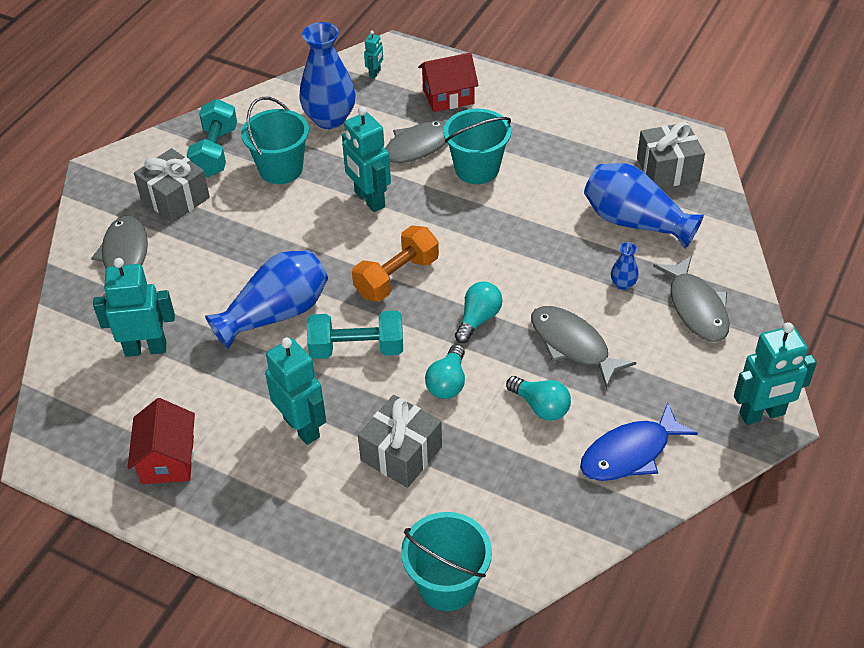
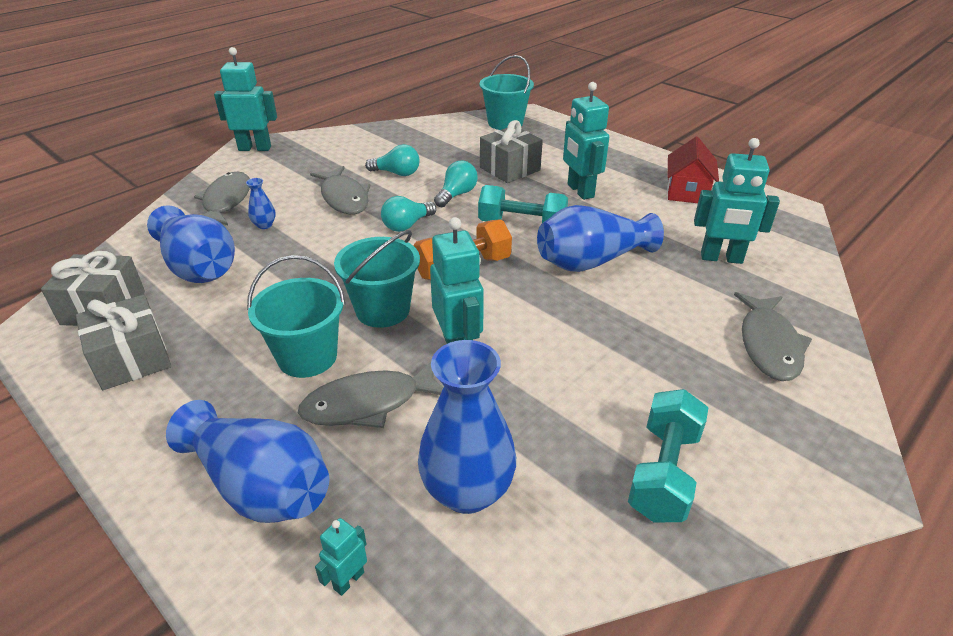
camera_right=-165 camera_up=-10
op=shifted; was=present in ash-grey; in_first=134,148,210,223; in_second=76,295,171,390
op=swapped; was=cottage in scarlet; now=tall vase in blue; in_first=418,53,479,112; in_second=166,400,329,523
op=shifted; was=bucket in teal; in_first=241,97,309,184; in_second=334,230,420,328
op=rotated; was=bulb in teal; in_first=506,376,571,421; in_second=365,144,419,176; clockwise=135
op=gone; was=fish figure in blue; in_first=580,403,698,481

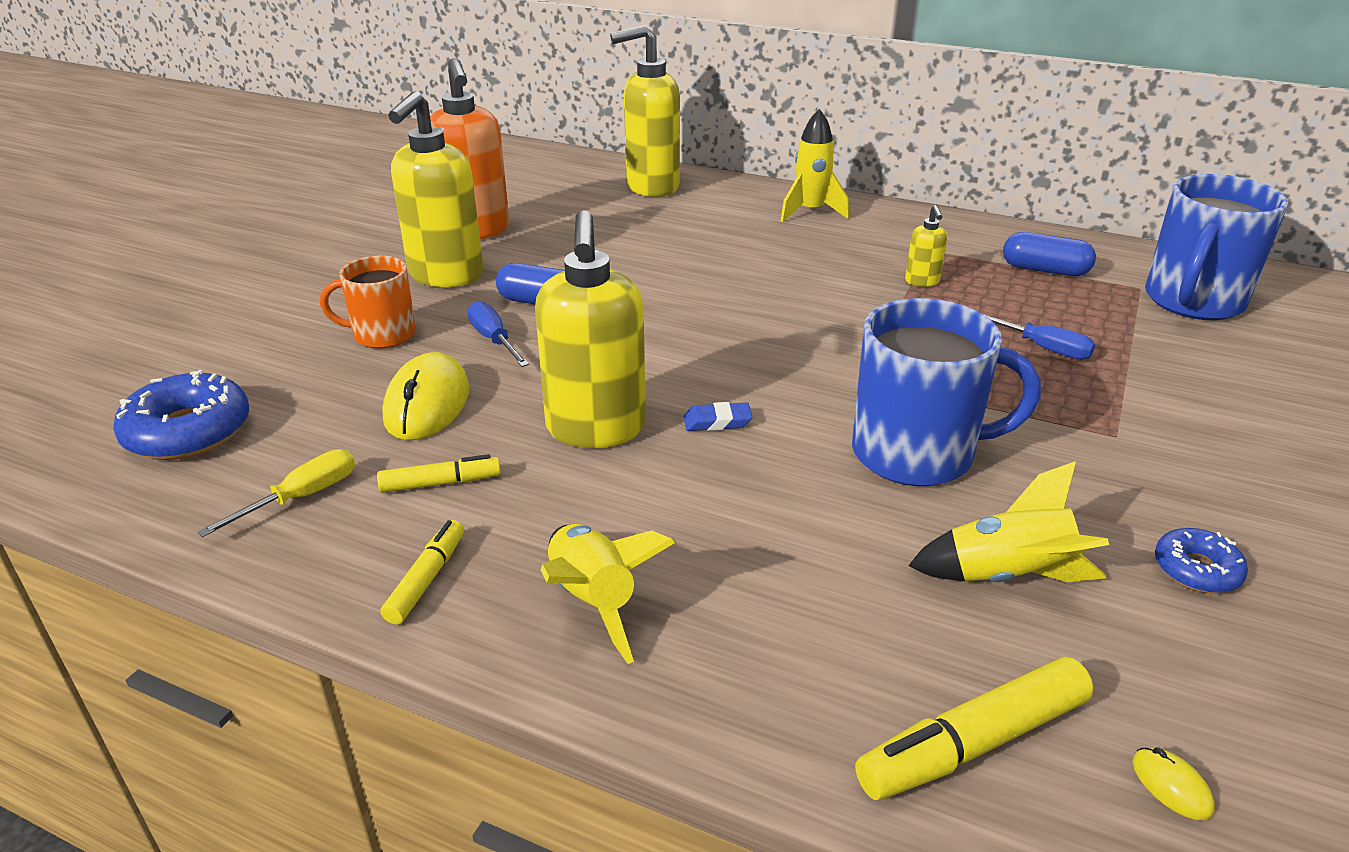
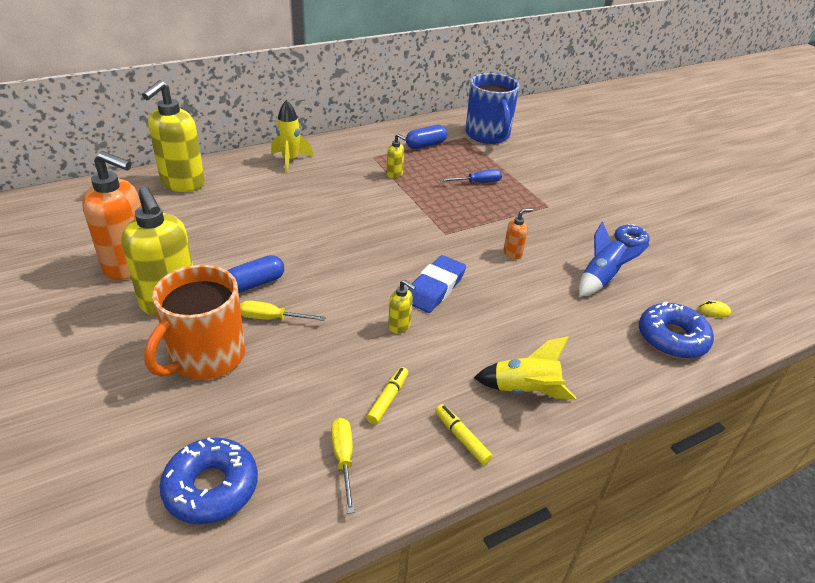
camera_right=-55 camera_up=5
op=scaled; was=tea mug in bright orange; in_first=320,256,416,349; in_second=144,265,245,380; ratio=1.66
op=repainted; was=flat screwdriver in blue; now=flat screwdriver in yellow; in_first=467,301,529,367; in_second=240,301,326,321
op=scaled; was=soap dispenser in yellow; in_first=535,210,646,448; in_second=388,280,416,333; ratio=0.44
op=scaled; was=gum eraser in blue; in_first=684,402,752,431; in_second=408,255,466,313; ratio=2.0
op=swapped; was=tea mug in blue; now=soap dispenser in bright orange; in_first=852,298,1041,486; in_second=503,208,533,259
op=repainted; was=toy rocket in yellow; now=toy rocket in blue; in_first=908,461,1109,582; in_second=579,222,649,297
op=swapped; was=marker pen in yellow; now=doughnut in blue; in_first=855,657,1093,800; in_second=639,302,714,359
op=gone; was=PC mouse in yellow; in_first=382,352,469,440

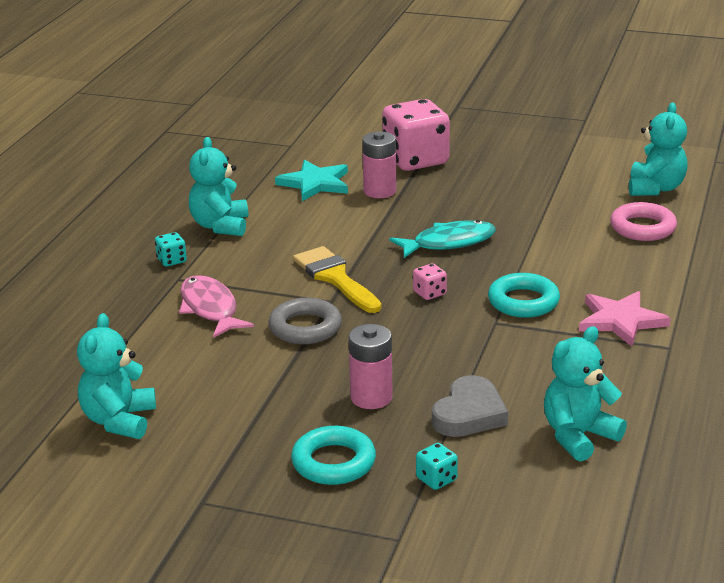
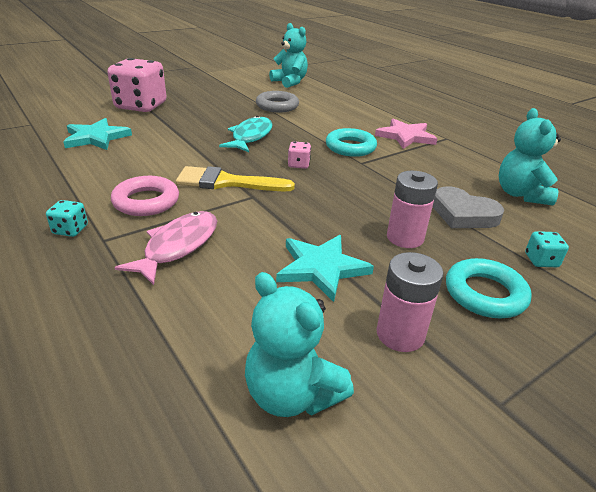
camera_right=-55 camera_up=5
op=shifted; was=ring in rosy; in_first=610,202,677,241; in_second=111,176,179,216
op=rotated; was=fish figure in rosy; in_first=179,275,254,338; in_second=114,211,217,285; clockwise=105
op=shifted; was=ring in ash-grey; in_first=268,298,342,344; in_second=256,91,299,112
op=new; now=star in teal; in_second=276,235,374,302
op=shifted; was=battery in rosy; in_first=362,131,396,198; in_second=377,252,444,352
op=rotated; was=heart shape in ash-grey; in_first=432,375,508,437; in_second=433,186,504,228; clockwise=150
op=gone; was=stuffed bear in teal; in_first=189,137,248,236

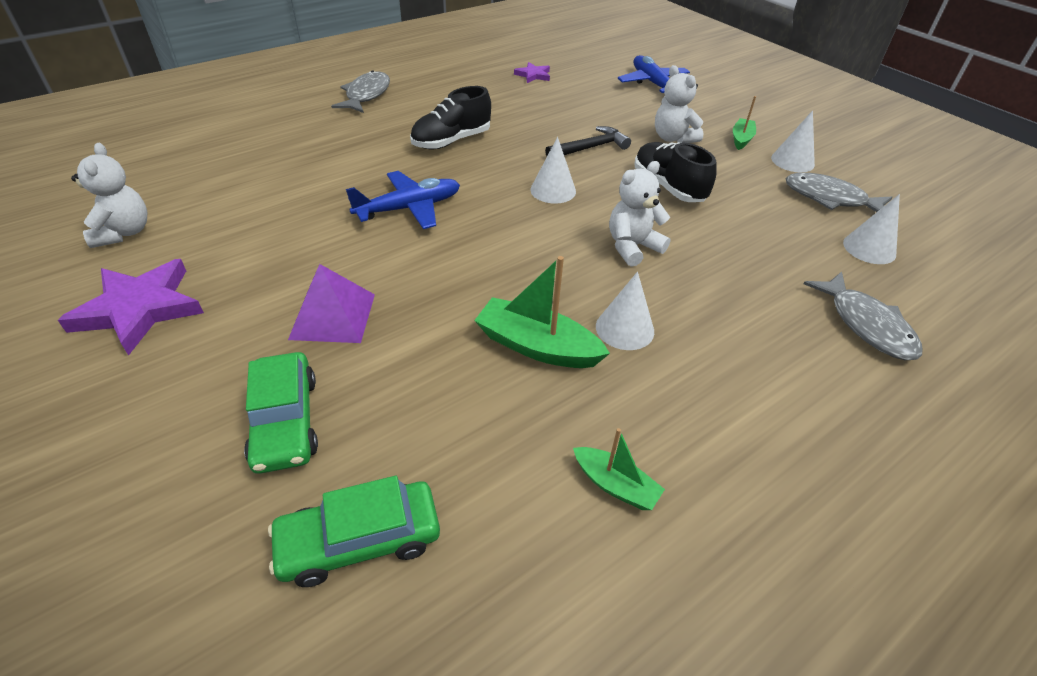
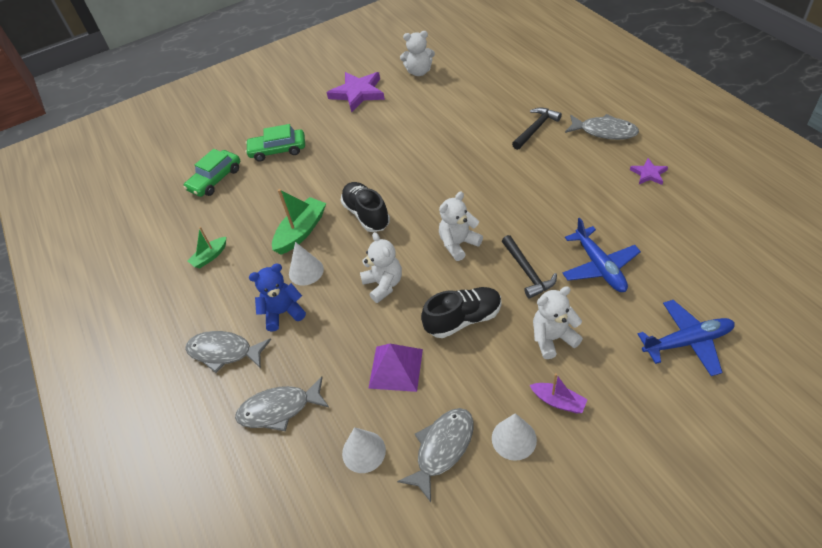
camera_right=105 camera_up=5
op=rotated; was=toy car in green; in_first=268,476,440,587; in_second=184,149,240,197; clockwise=-135
op=new; now=fish figure in ash-grey; in_second=185,331,271,373
op=new; now=stuffed bear in blue; in_second=249,263,306,332
op=shifted; was=lace-up shoe in jet-black; in_first=410,86,491,149; in_second=341,182,390,232
op=shifted; was=pyramid shape in royal purple; in_first=288,264,375,343; in_second=368,344,423,392
op=swapped; was=cone shape in pure white; now=stuffed bear in pure white; in_first=530,137,576,204; in_second=439,192,483,261
op=new; now=hammer in jet-black; in_second=512,108,562,150
op=repainted; was=toy boat in green; now=toy boat in royal purple; in_first=733,96,756,150; in_second=530,373,588,413
op=shifted; was=aeroplane in blue; in_first=346,171,460,229; in_second=562,218,641,292
op=shifted; was=star in royal purple; in_first=514,62,550,83; in_second=630,158,668,185

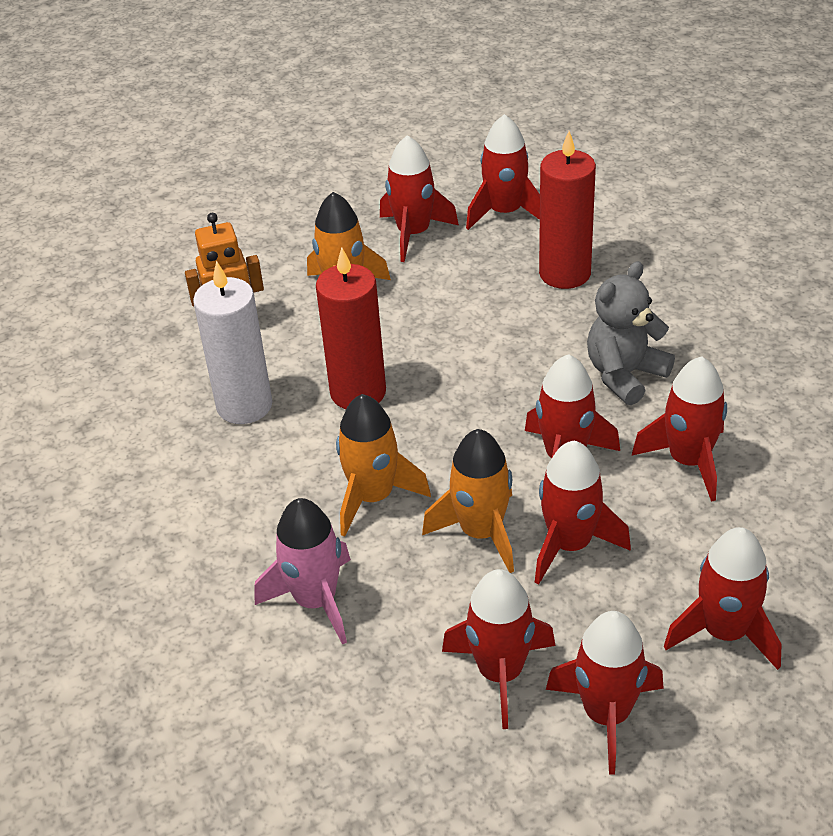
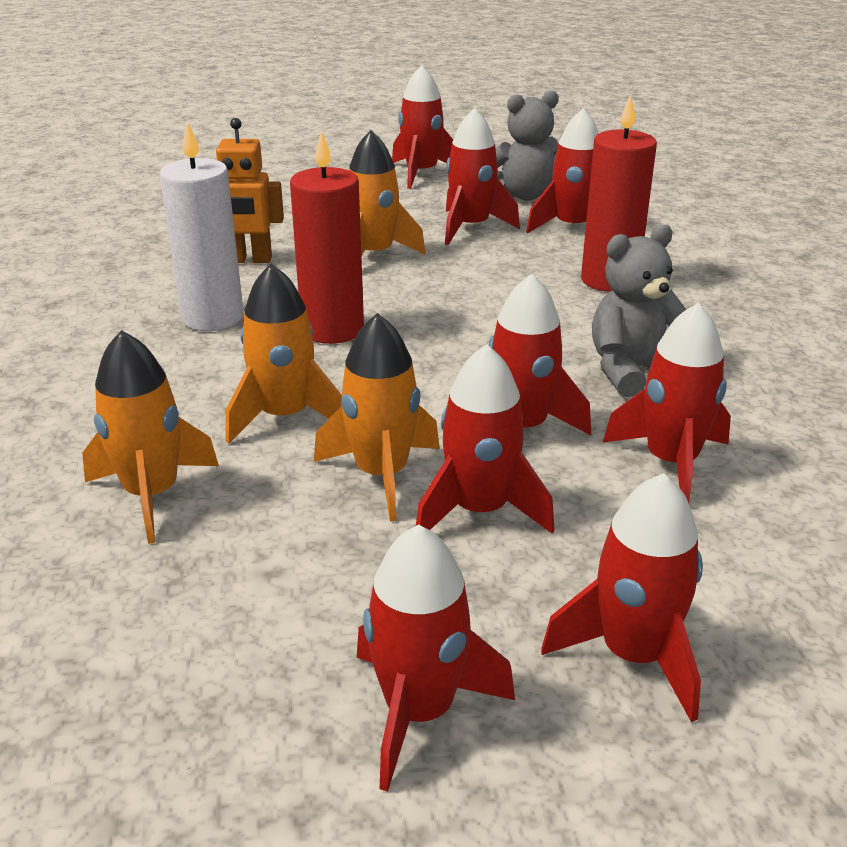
camera_right=15 camera_up=-10
op=repainted; was=toy rocket in rosy; now=toy rocket in bright orange; in_first=255,498,351,645; in_second=82,330,219,544
op=shifted; was=toy rocket in scarlet; in_first=442,569,555,729; in_second=392,65,453,189
op=new; now=stuffed bear in ash-grey; in_second=496,90,559,200

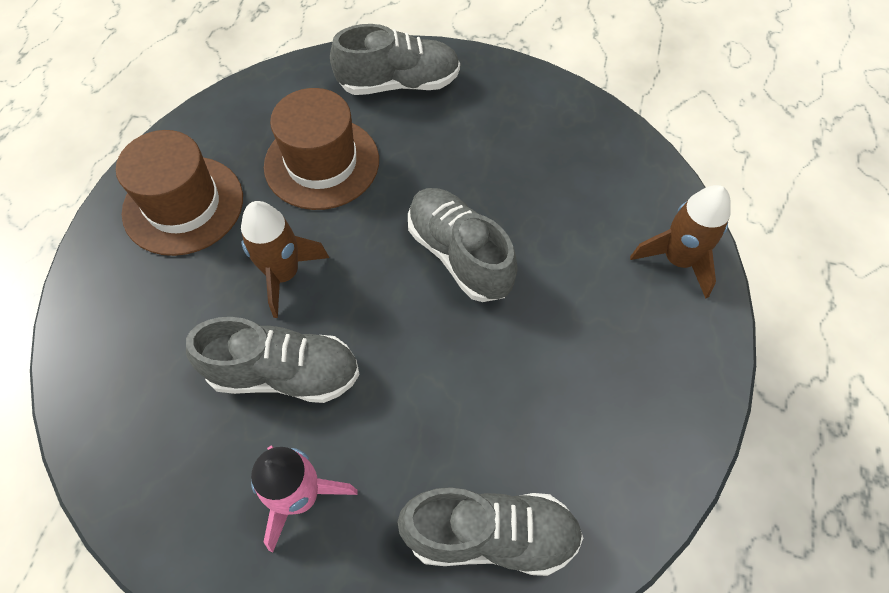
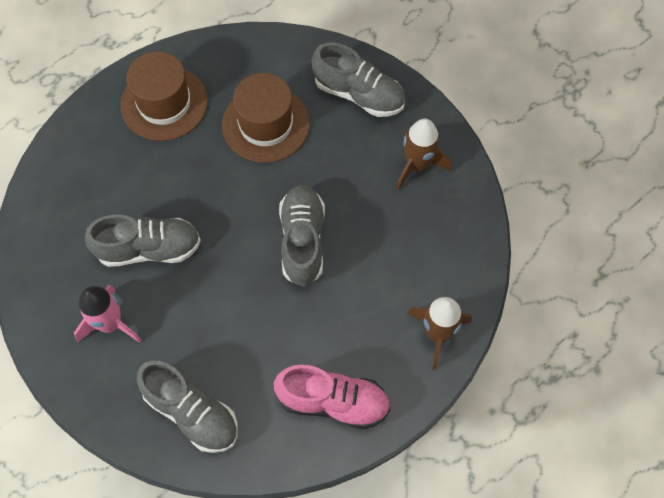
camera_right=35 camera_up=5
op=rotated; was=lace-up shoe in ash-grey; in_first=186,317,360,403; in_second=85,214,201,267; clockwise=-45
op=new; now=lace-up shoe in rosy; in_second=274,365,391,429
op=shifted; was=toy rocket in brown; in_first=241,201,329,318; in_second=396,119,452,190

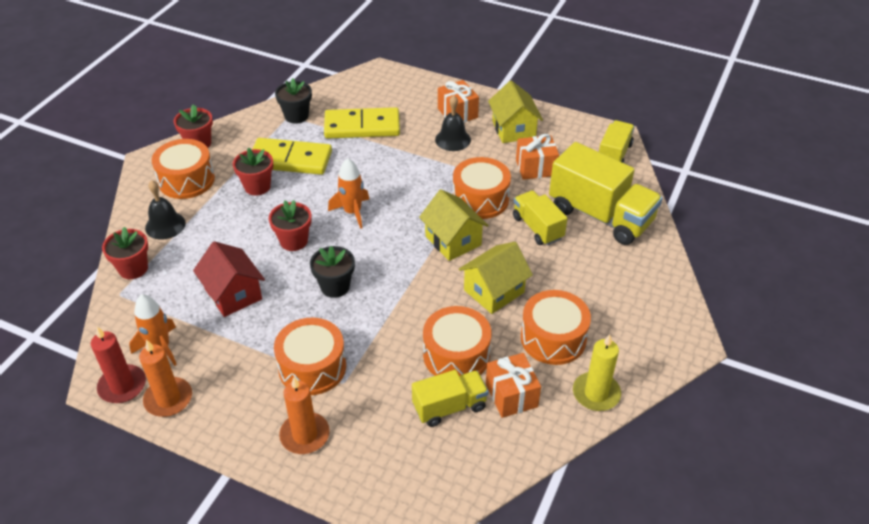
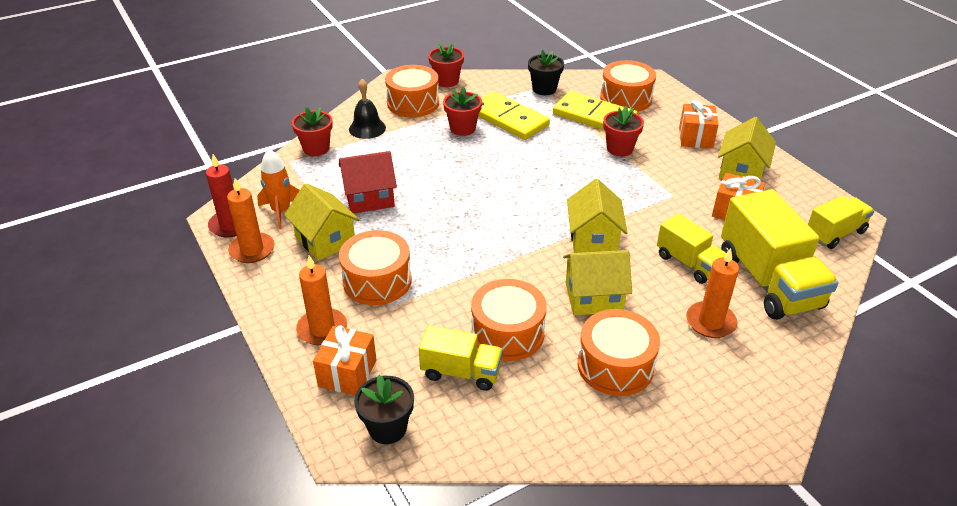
camera_right=35 camera_up=-5
op=new; now=cottage in yellow; in_second=284,183,360,261
op=shifted; was=present in bright orange; in_first=486,353,541,418; in_second=313,325,377,395
op=rotated; was=cottage in scarlet; in_first=193,241,265,317; in_second=339,151,397,213; clockwise=75
op=shifted; was=flower pot in jet-black; in_first=310,246,355,298; in_second=354,375,414,444
op=shifted; was=drum in bright orange; in_first=453,157,511,219; in_second=600,60,656,112
op=shifted; was=flower pot in scarlet; in_first=269,200,312,251; in_second=603,106,644,156
op=rotated; was=toy truck in yellow; in_first=513,190,568,245; in_second=657,214,726,284; clockwise=135
op=new; now=pillar candle in bright orange; in_second=686,248,739,338
op=gone; was=toy rocket in bright orange; in_first=328,158,369,229
op=gone; was=hand bell in jet-black; in_first=435,95,471,151
op=gone; was=pillar candle in yellow; in_first=573,334,621,411

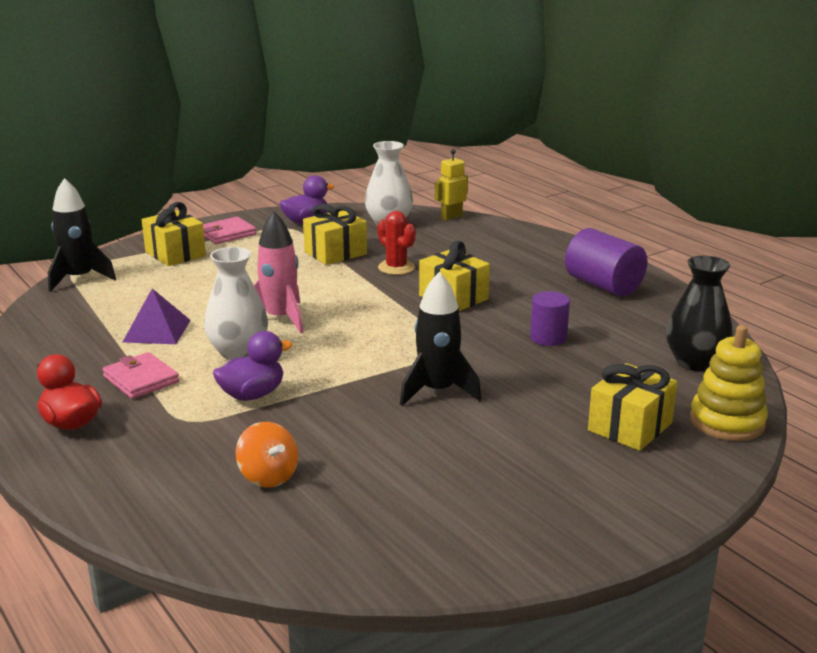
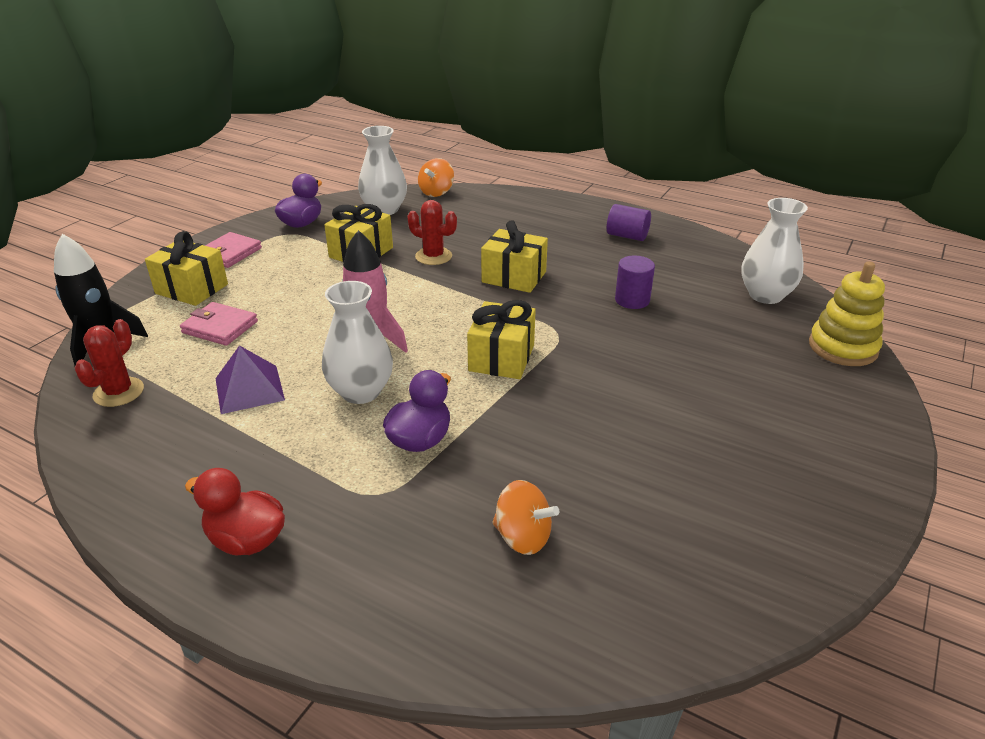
camera_right=-25 camera_up=10
op=new; now=prickly plant in scarlet; in_second=75,319,144,407
op=shifted; was=wallet in rosy; in_first=102,352,179,399; in_second=180,302,258,346
op=swapped; was=robot figure in yellow; now=toy top in bright orange; in_first=435,149,468,221; in_second=418,158,454,197
op=shifted; was=present in yellow; in_first=588,363,678,451; in_second=467,300,536,379
op=scaled; was=cylinder in royal purple; in_first=565,228,647,297; in_second=607,204,651,241; ratio=0.63
op=repainted; was=tall vase in jet-black; now=tall vase in pure white; in_first=666,256,733,371; in_second=741,198,808,304
op=gone; was=toy rocket in jet-black; in_first=400,272,481,406

